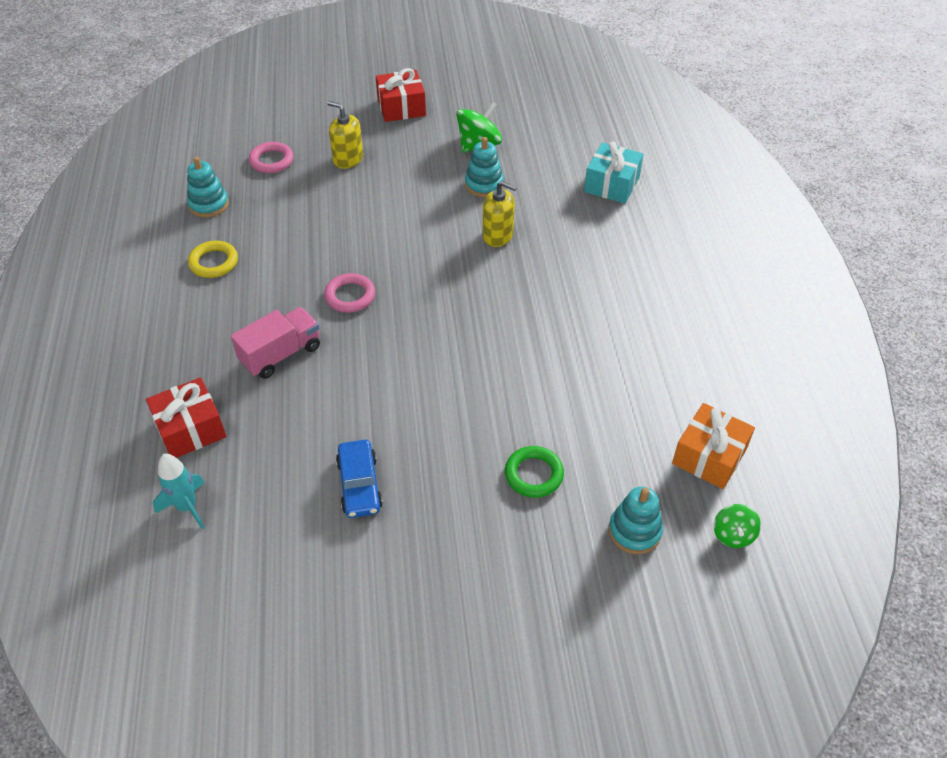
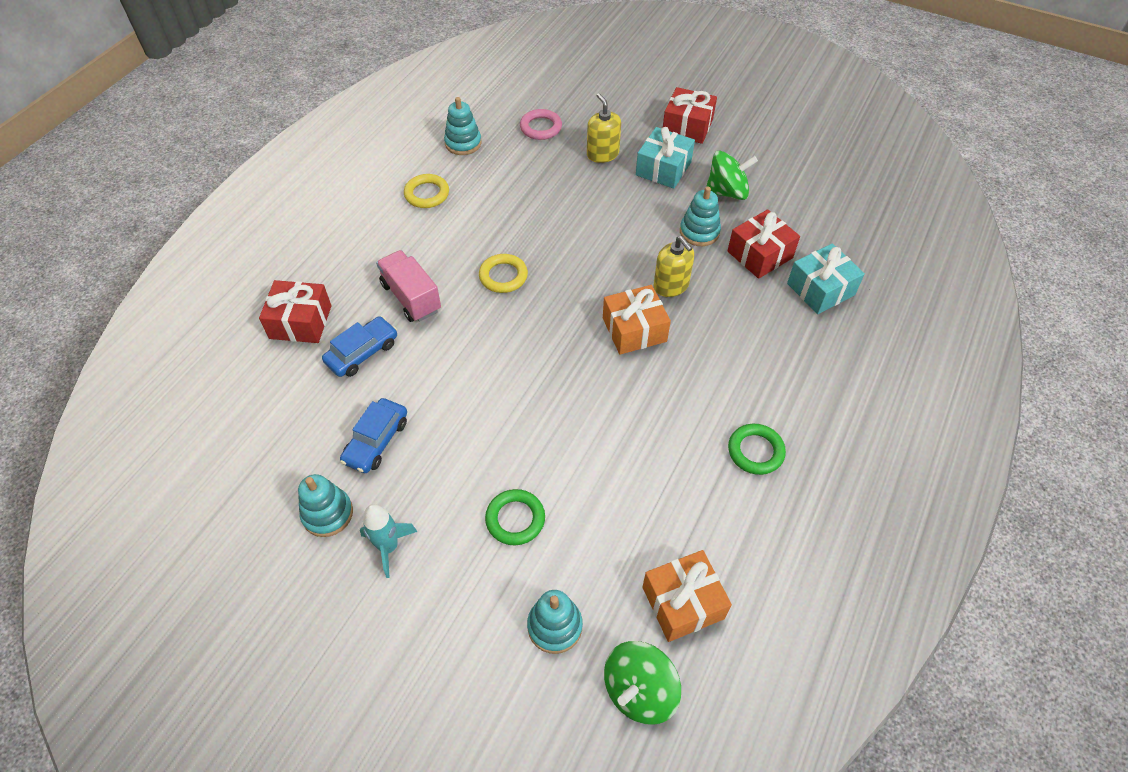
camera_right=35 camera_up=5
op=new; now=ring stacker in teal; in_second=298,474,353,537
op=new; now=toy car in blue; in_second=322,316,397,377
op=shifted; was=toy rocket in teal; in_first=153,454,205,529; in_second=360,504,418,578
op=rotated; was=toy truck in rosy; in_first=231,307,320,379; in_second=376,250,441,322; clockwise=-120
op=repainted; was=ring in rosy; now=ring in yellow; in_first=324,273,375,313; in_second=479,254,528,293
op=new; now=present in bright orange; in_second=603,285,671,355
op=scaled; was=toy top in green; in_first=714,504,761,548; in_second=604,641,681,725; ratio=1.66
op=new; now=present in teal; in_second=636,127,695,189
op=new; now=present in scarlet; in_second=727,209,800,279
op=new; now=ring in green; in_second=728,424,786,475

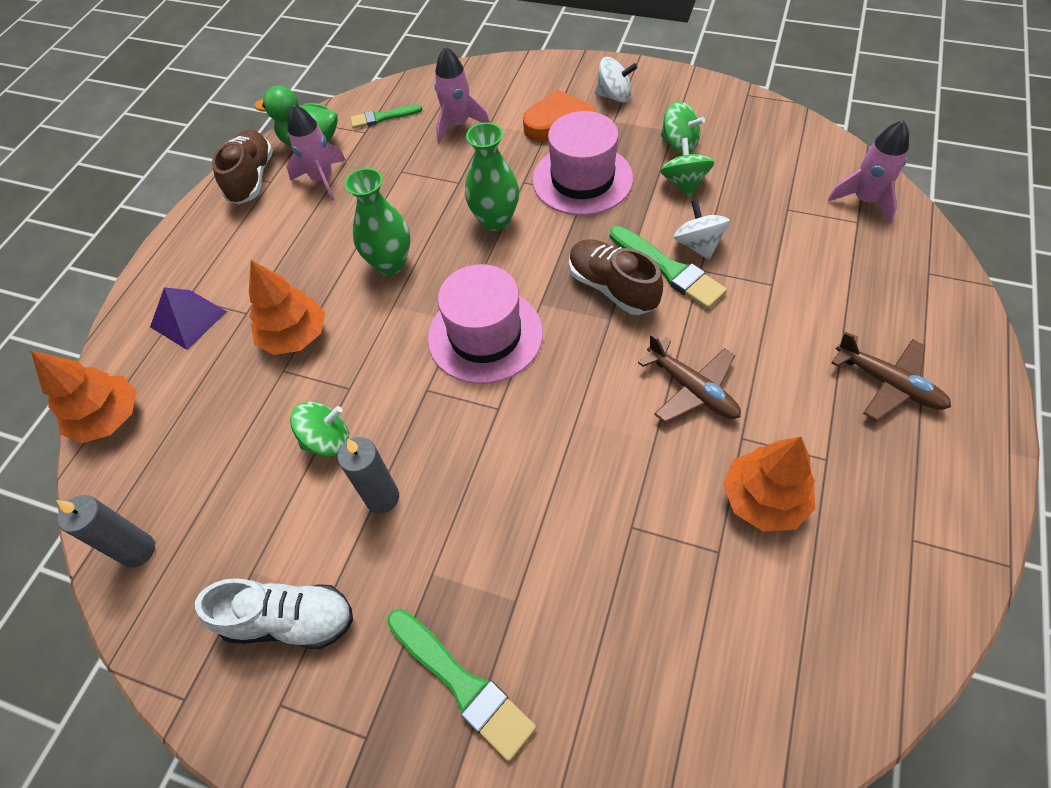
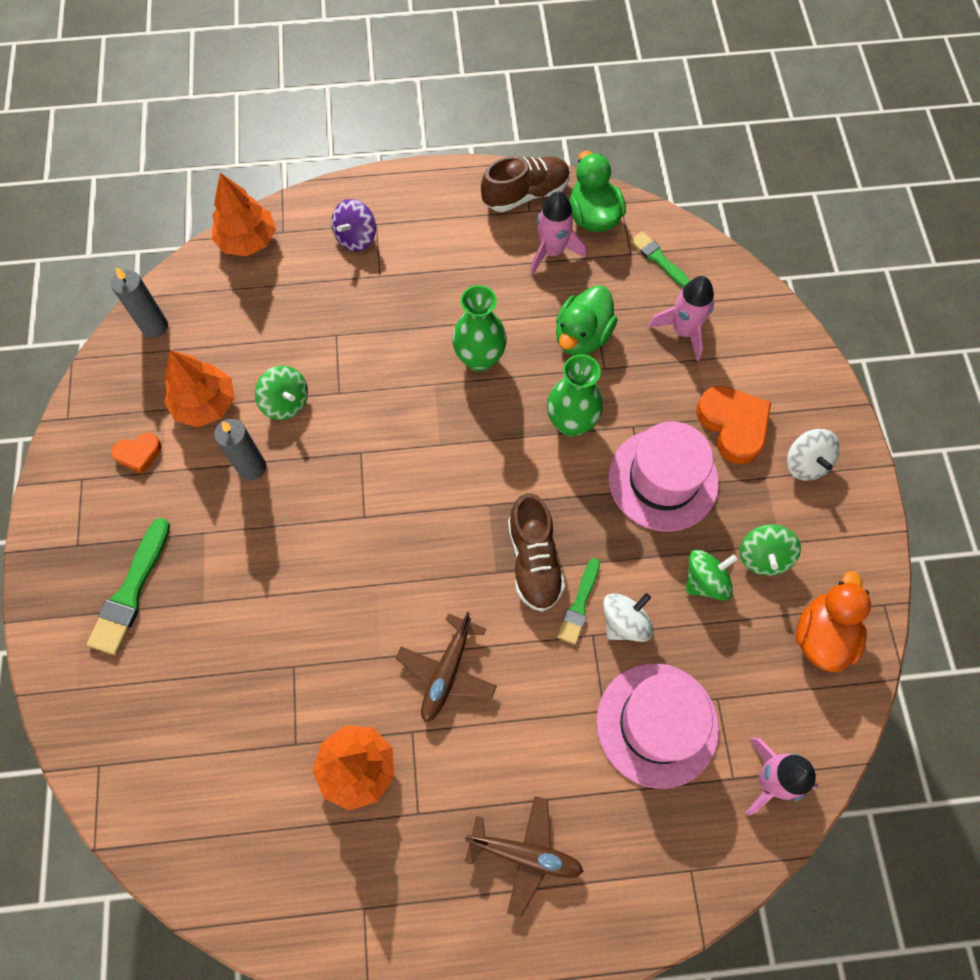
camera_right=60 camera_up=10
op=swapped; was=lace-up shoe in pure white; now=heart shape in bright orange; in_first=195,578,353,649; in_second=111,433,162,473
op=shifted; was=tree in bright orange; in_first=249,260,325,355; in_second=164,350,234,427
op=swapped; was=pyramid shape in royal purple; now=toy top in royal purple; in_first=150,287,227,350; in_second=331,199,376,252
op=rotated; was=aeroplane in brown; in_first=831,332,951,421; in_second=465,796,584,917; clockwise=-90
op=rotated; was=lace-up shoe in brown; in_first=569,239,663,315; in_second=508,493,565,612; clockwise=150
op=new; now=duck in green; in_second=556,285,618,356
op=scaled; was=paintbrush in green; in_first=610,226,727,309; in_second=557,558,600,645; ratio=0.63
op=shifted; was=top hat in rosy; in_first=428,264,543,384; in_second=597,663,719,789
op=new; now=duck in bright orange; in_second=796,571,871,673

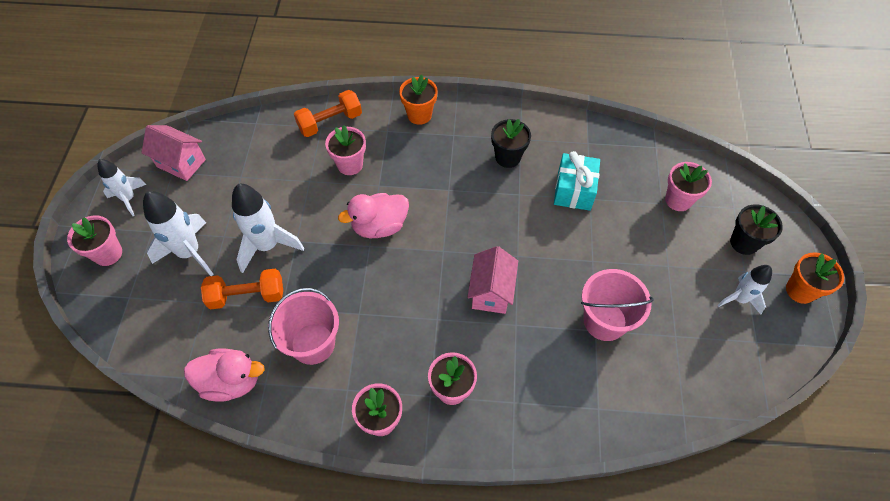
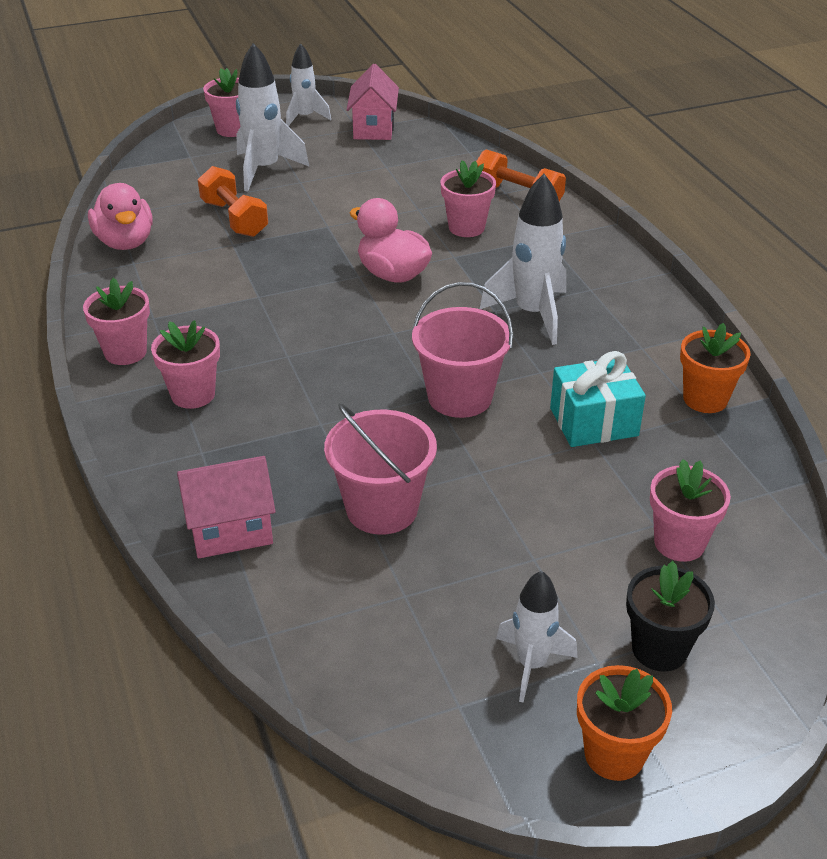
camera_right=65 camera_up=-20
op=shifted; was=cottage in rosy; in_first=467,246,518,314; in_second=177,456,276,559
op=shifted; was=bucket in rosy; in_first=268,288,339,365; in_second=412,282,513,418
op=shifted; was=toy rocket in pure white; in_first=232,184,304,273; in_second=480,174,566,345
op=shifted; was=flower pot in bright orange; in_first=399,75,438,125; in_second=680,323,751,413
op=gone; was=flower pot in jet-black; in_first=491,119,531,168

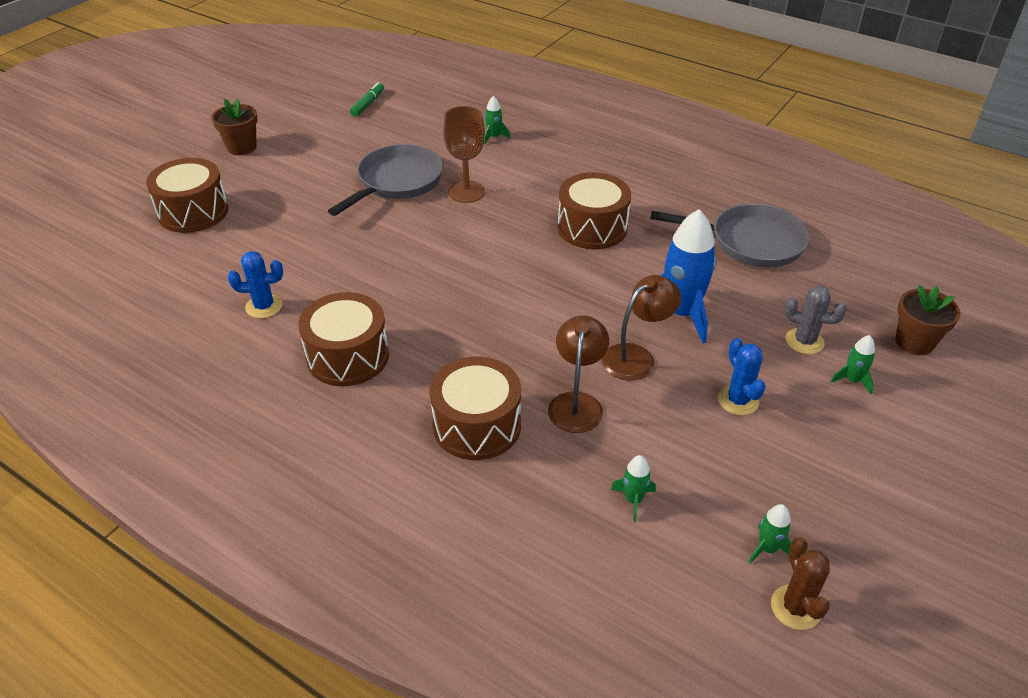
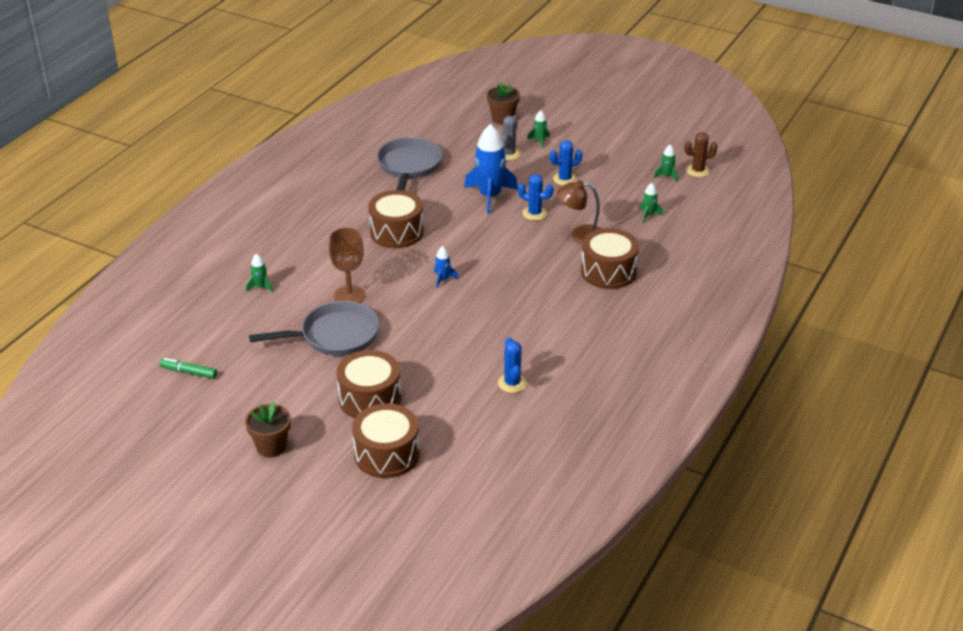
camera_right=-95 camera_up=-5
op=rotated; was=skillet in ash-grey; in_first=328,144,443,216; in_second=249,301,379,356; clockwise=135
op=shifted; was=drum in brown; in_first=298,292,389,386; in_second=336,350,401,418
op=new; now=toy rocket in blue; in_second=434,246,458,288
op=swapped; was=lamp in brown; now=prickly plant in blue; in_first=602,275,681,380; in_second=518,174,553,221

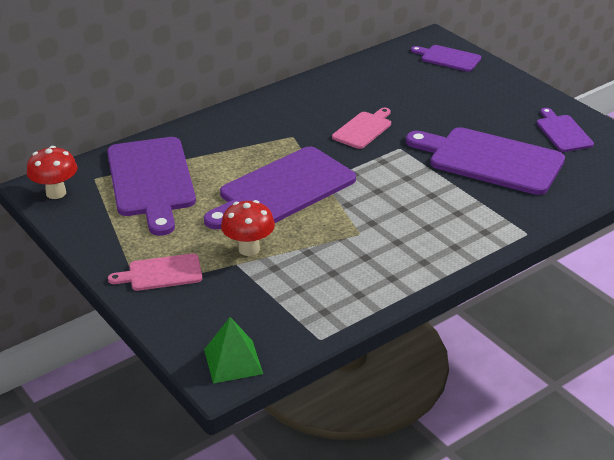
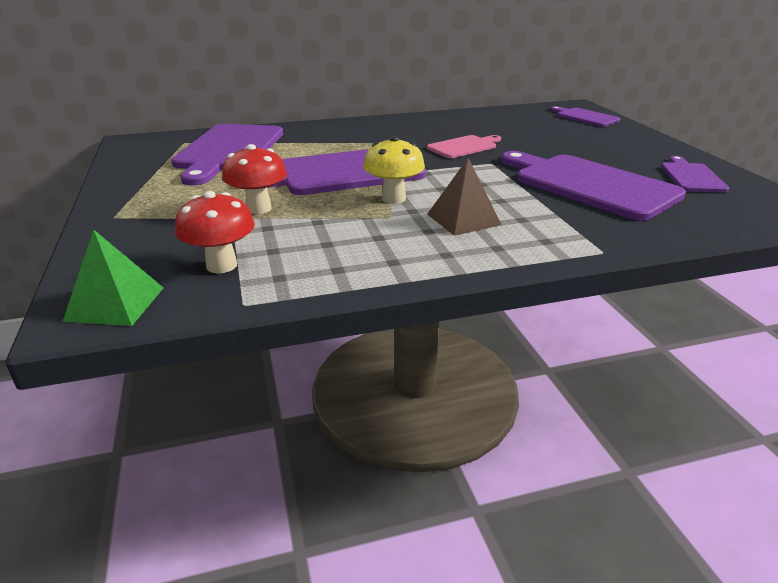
camera_right=20 camera_up=-5
op=shifted; was=fungus in scarlet; in_first=27,146,77,199; in_second=175,191,255,274
op=new; now=fungus in yellow; in_second=363,136,425,204
op=new; now=pyramid shape in brown; in_second=427,158,501,236
op=gone; was=chopping board in rosy; in_first=108,253,202,291

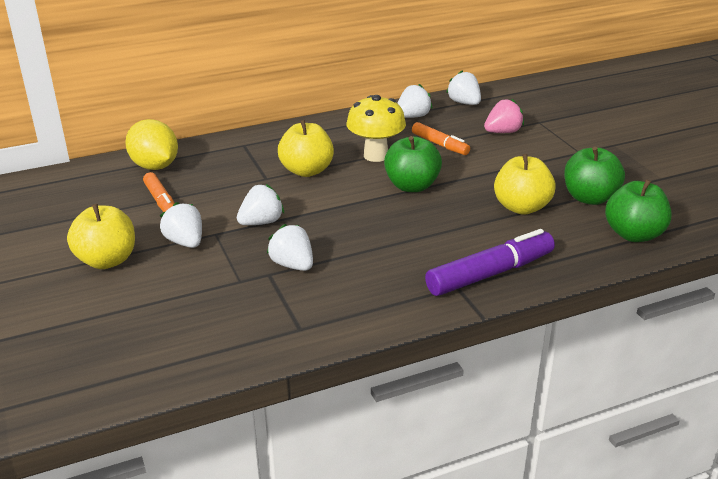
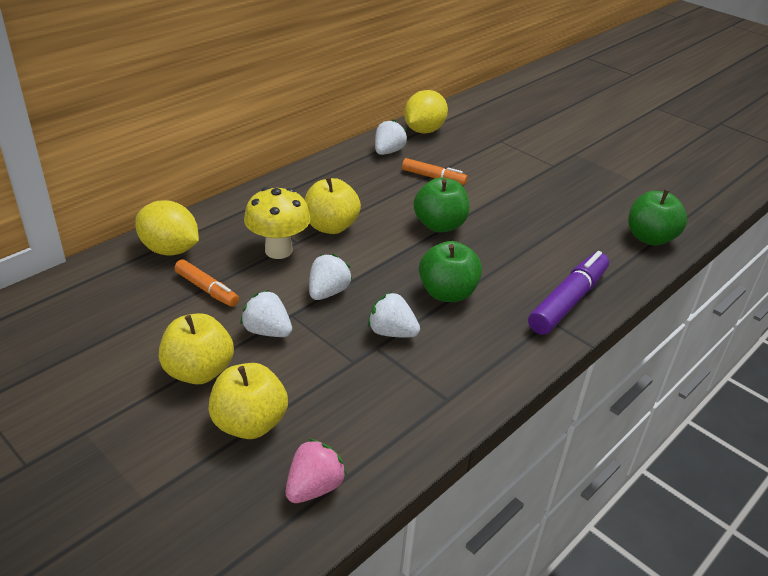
camera_right=-25 camera_up=5
op=shifted; was=toy apple in yellow; in_first=494,154,556,215; in_second=208,363,288,439
op=shifted; was=fungus in yellow; in_first=347,95,406,162; in_second=244,187,311,259
op=shifted; was=berry in rosy; in_first=484,99,524,133; in_second=286,438,347,503
op=swapped; was=berry in pure white; now=toy lemon in yellow; in_first=446,71,481,105; in_second=404,90,448,134
op=shifted; was=toy apple in green; in_first=564,147,625,205; in_second=419,241,482,302

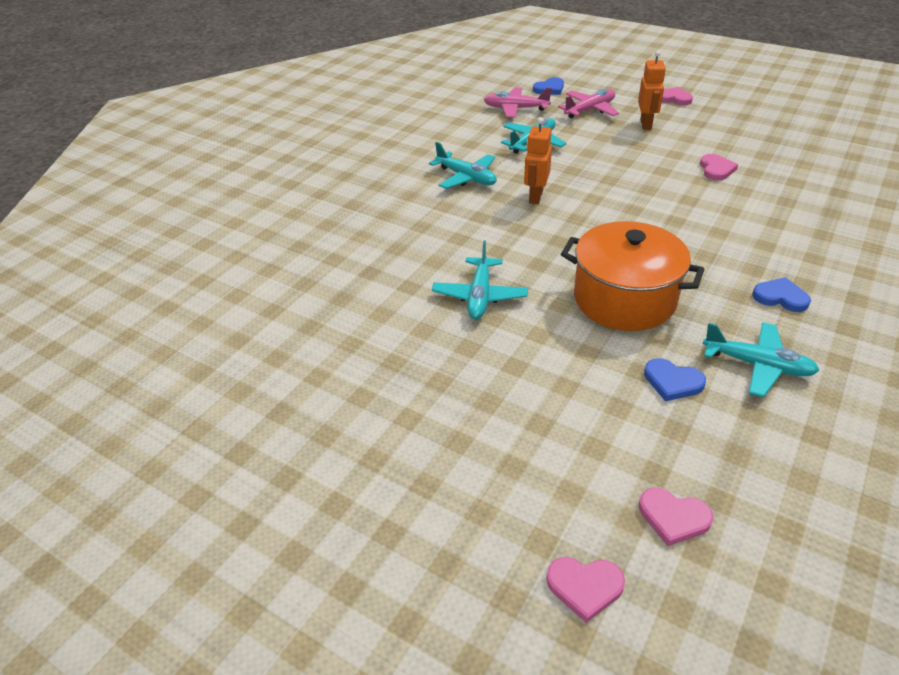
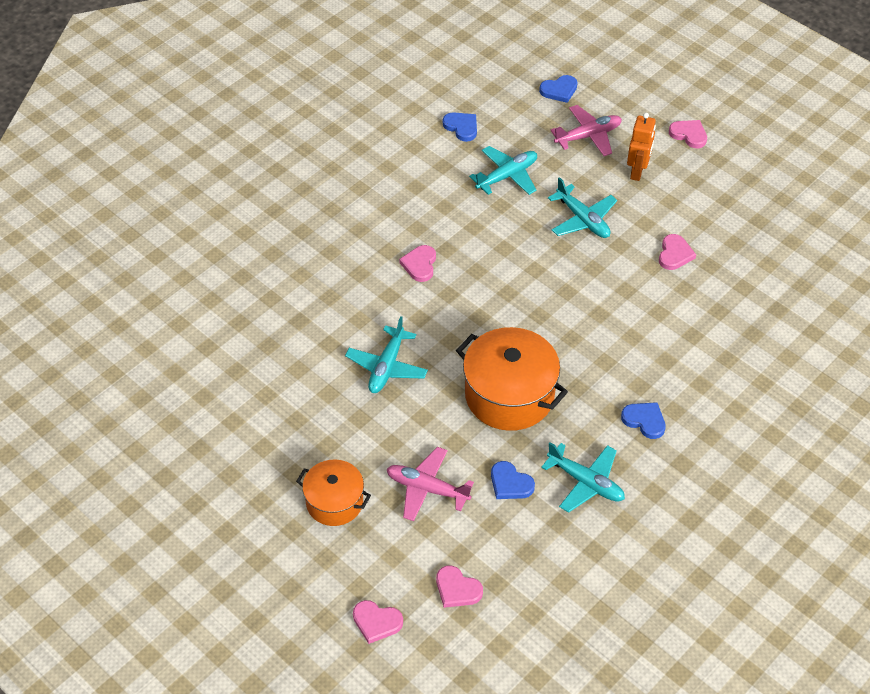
camera_right=10 camera_up=10
op=new; now=pot in bright orange; in_second=296,459,371,526
op=shifted; was=aeroplane in rosy; in_first=484,87,552,118; in_second=387,447,474,521
op=new; now=heart shape in rosy; in_second=399,245,436,282
op=new; now=heart shape in blue; in_second=443,112,477,142
op=shifted; was=aeroplane in teal; in_first=429,142,497,189; in_second=548,177,617,238
op=gone; was=robot figure in bright orange; in_first=524,117,552,204

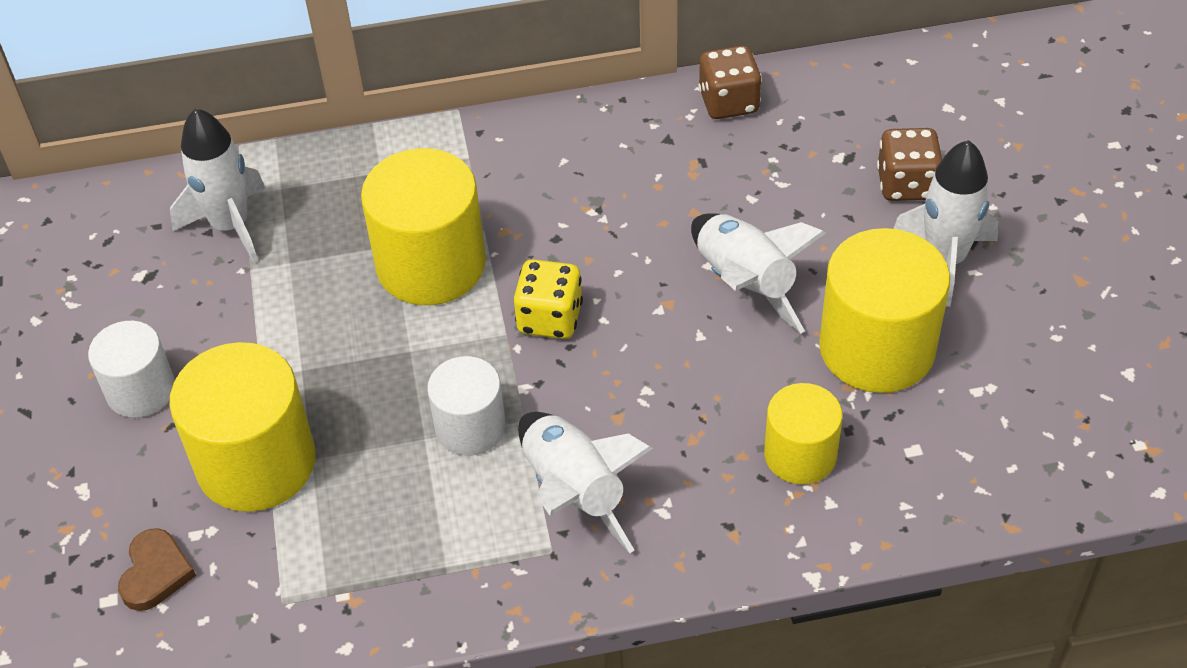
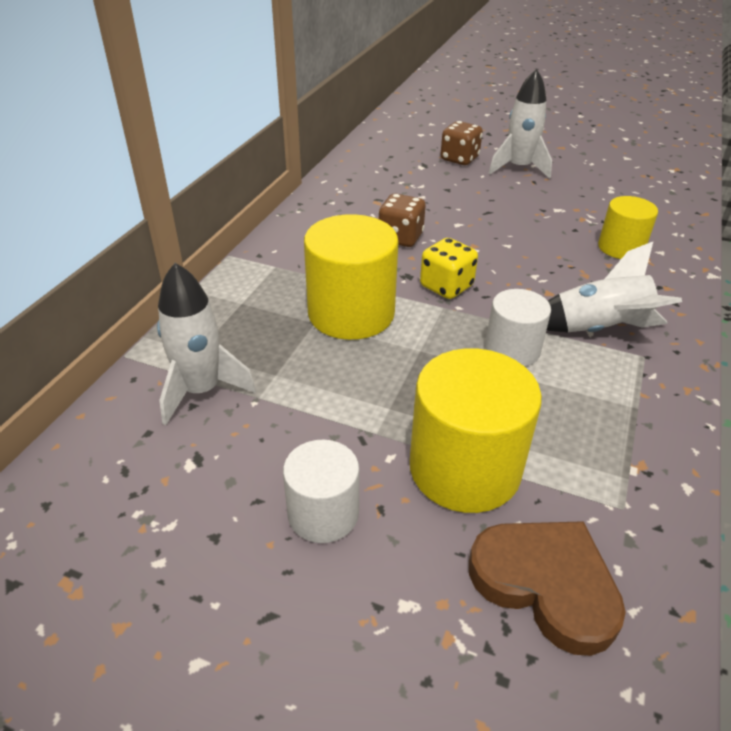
camera_right=-60 camera_up=-10
op=shifted; was=game die in brown; in_first=698,45,762,119; in_second=378,194,425,247
op=scaled; was=heart shape in brown; in_first=118,528,196,611; in_second=469,521,626,656; ratio=1.73
op=gone; was=toy rocket in pure white; in_first=691,213,826,334
op=gone; was=cylinder in yellow; in_first=819,228,950,393

